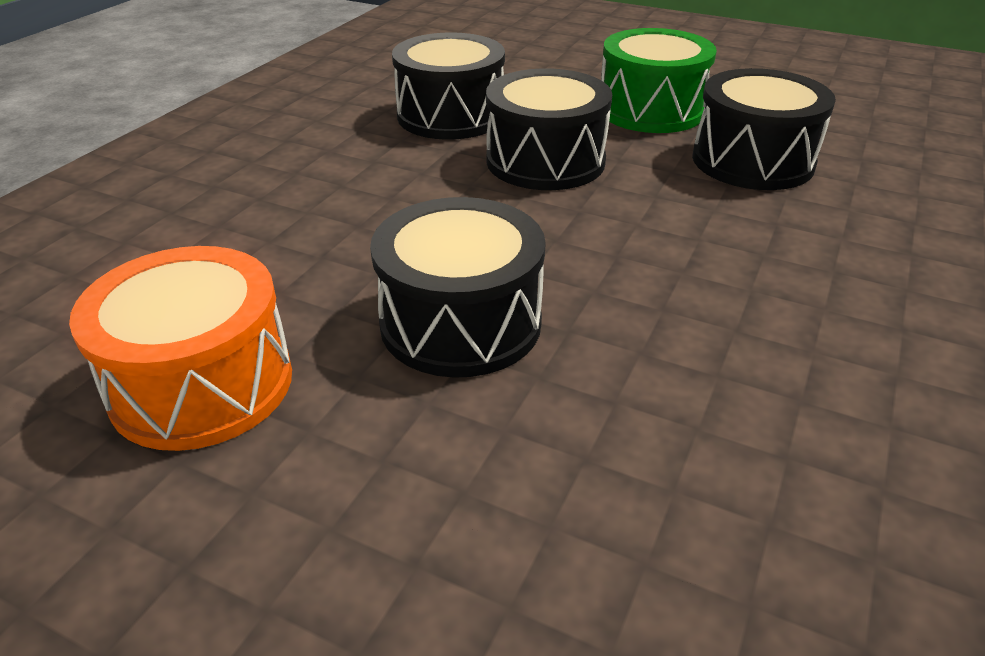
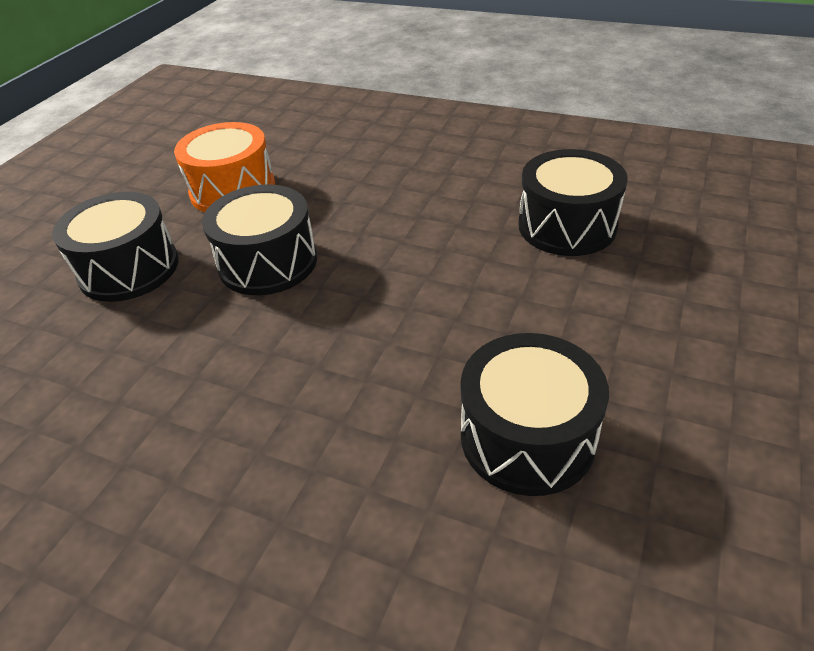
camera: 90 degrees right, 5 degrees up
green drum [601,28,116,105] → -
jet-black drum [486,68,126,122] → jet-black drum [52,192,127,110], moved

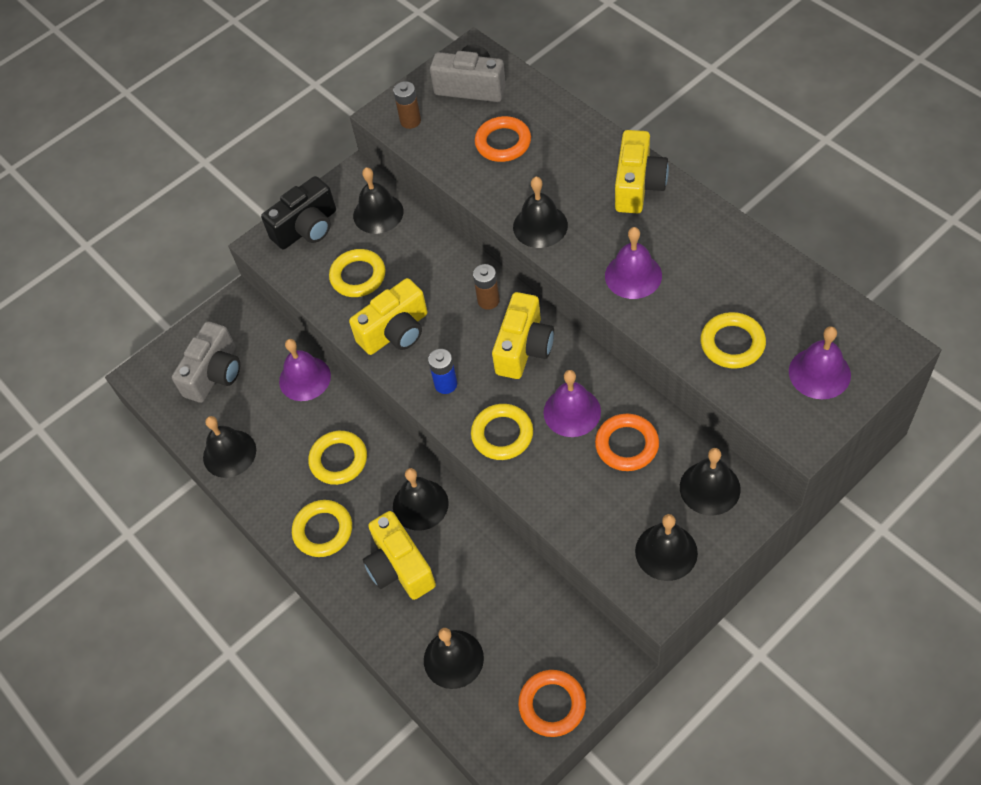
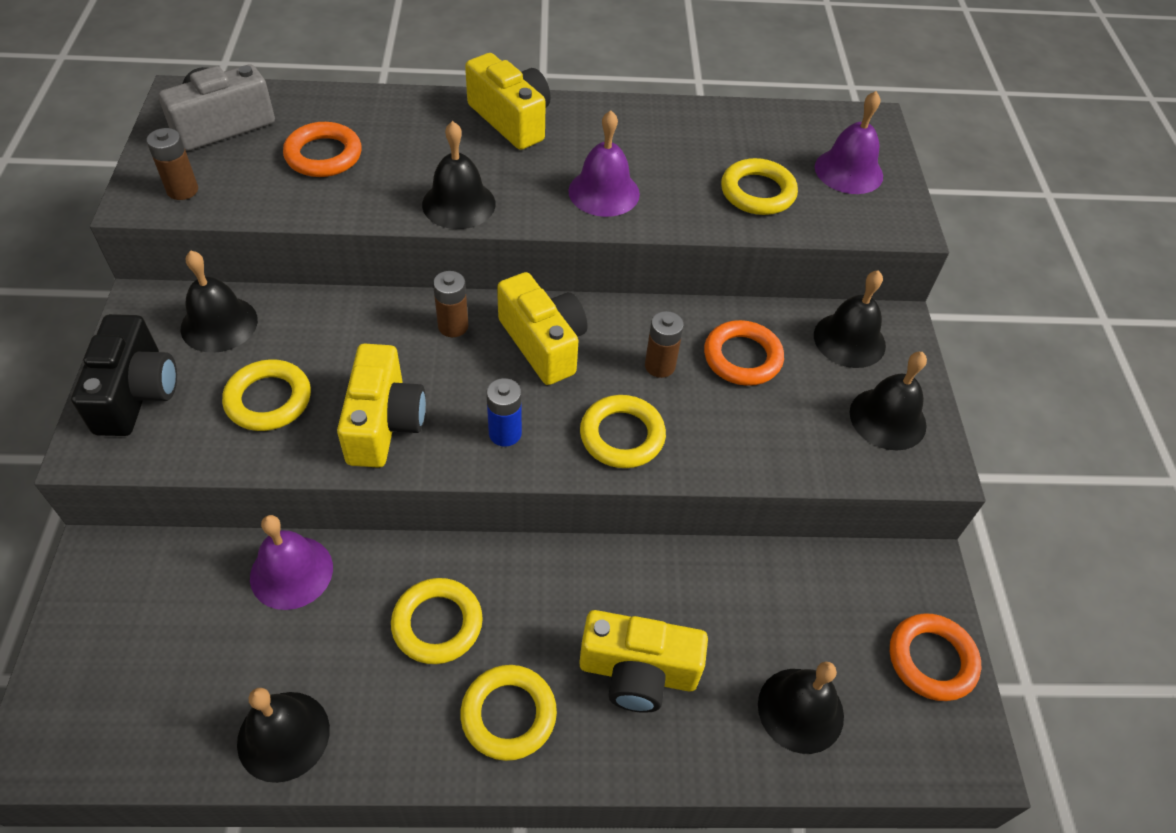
camera: 60 degrees left, 5 degrees down
gray camera [172,321,68,82] → -
jet-black hand bell [393,468,56,63] → -
violet hand bell [544,370,57,67] → russet battery [645,311,39,67]

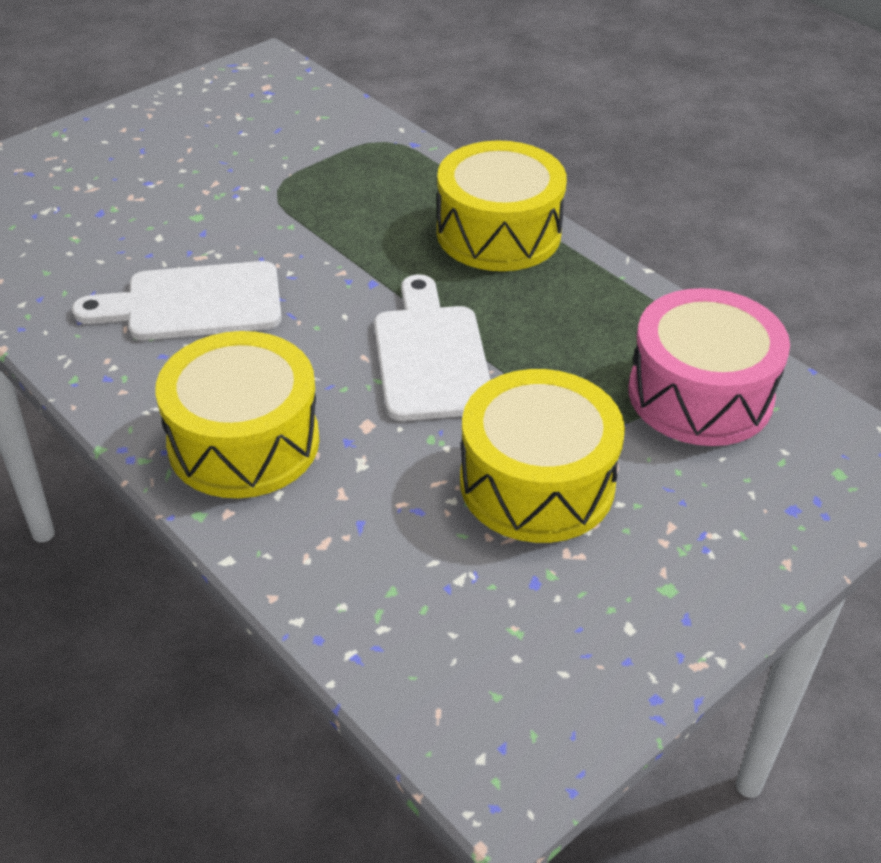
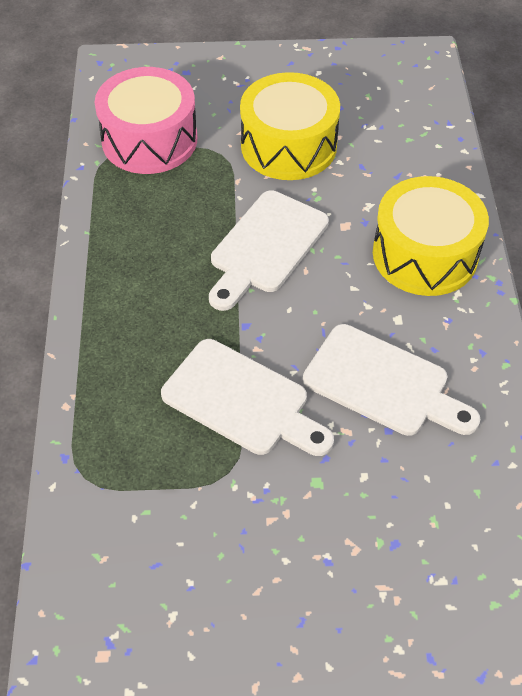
camera: 140 degrees left, 10 degrees up
golden drum [437,140,130,131] → -
- → pure white cutting board [161,339,173,117]

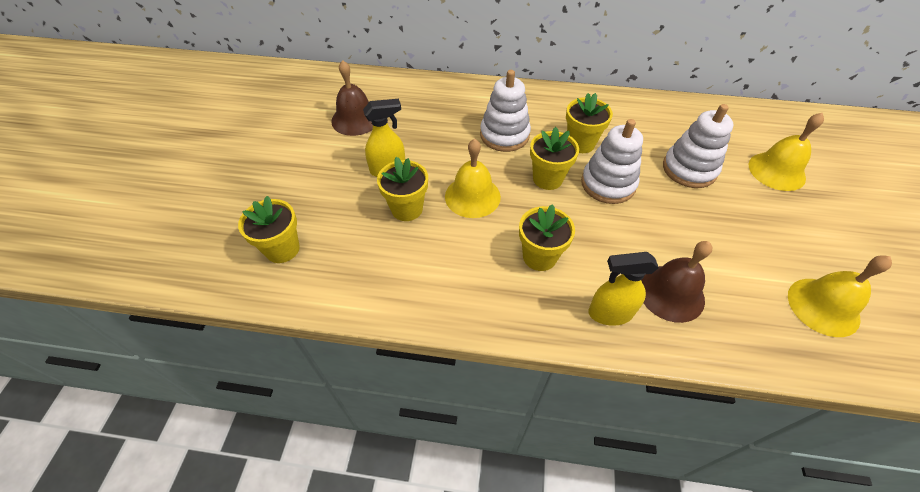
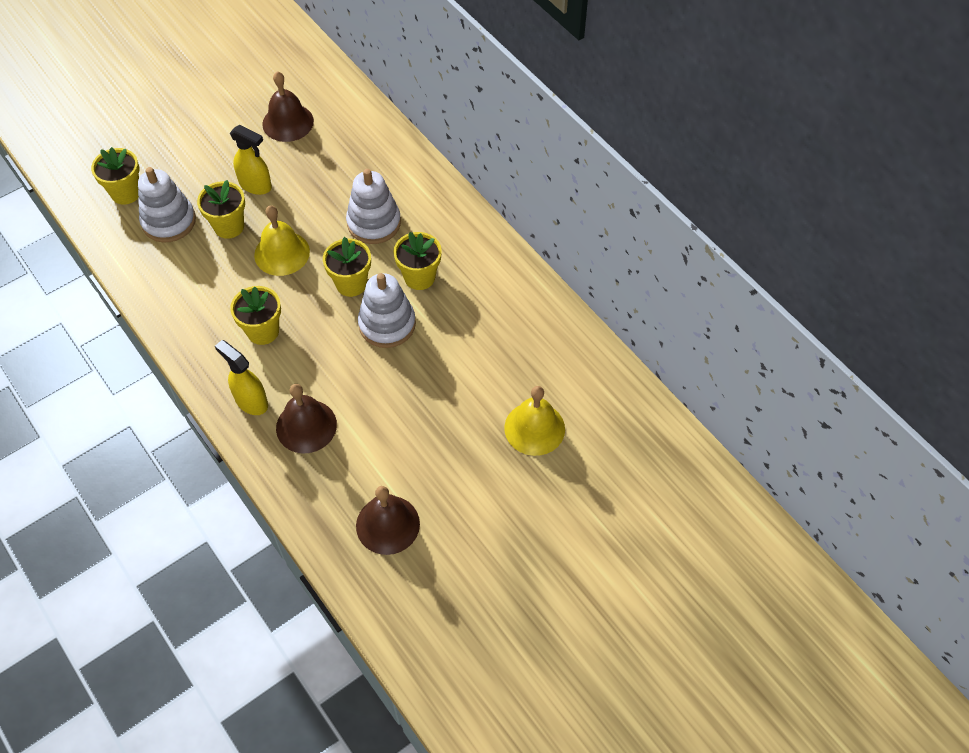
camera: 45 degrees right, 5 degrees up
pure white ring stacker [663,104,71,84] → pure white ring stacker [138,167,58,75], moved
golden hand bell [788,255,104,82] → russet hand bell [356,486,64,69]

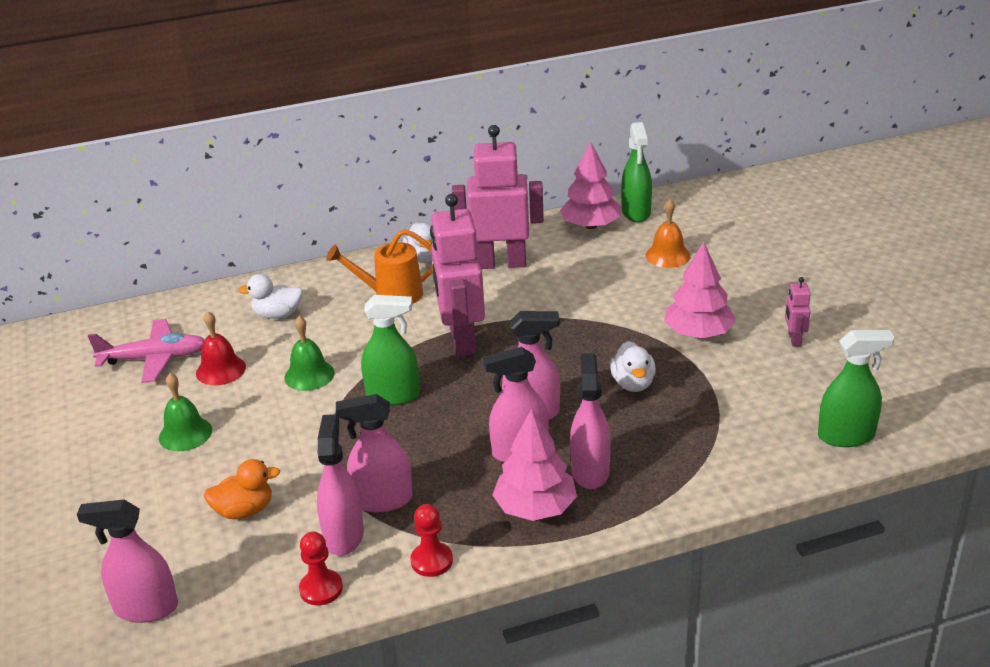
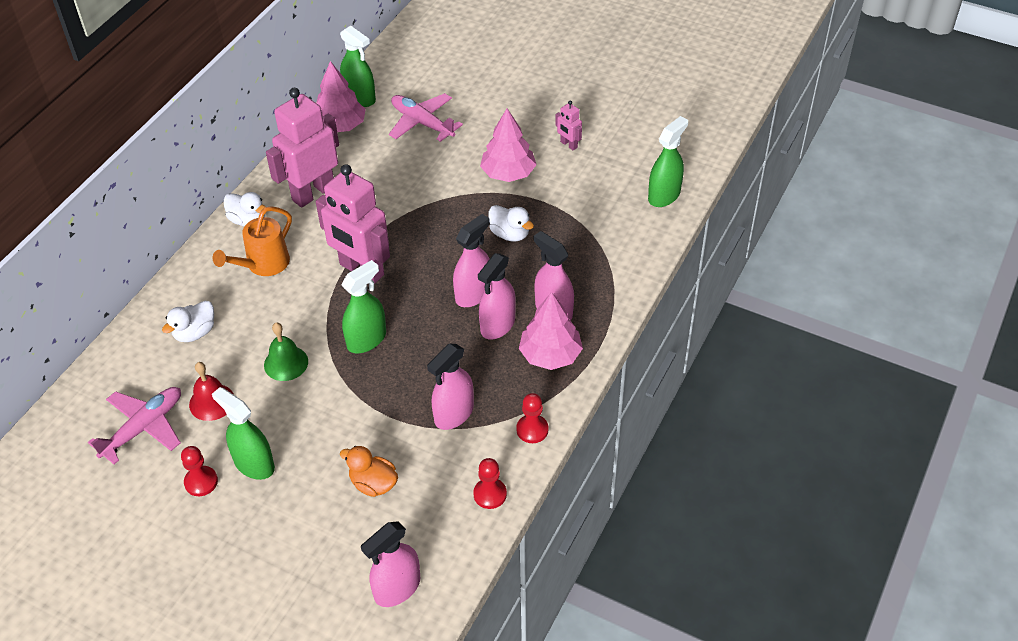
camera: 45 degrees left, 15 degrees up
pink sprayer [317,414,47,142] → -
- → scarlet pawn [181,446,37,50]
green hand bell [159,373,53,78] → green sprayer [212,387,63,93]
orange hand bell [645,199,45,69] → pink aeroplane [389,93,74,49]
orange duck [204,459,76,60] → orange duck [340,446,58,51], 90 degrees counterclockwise

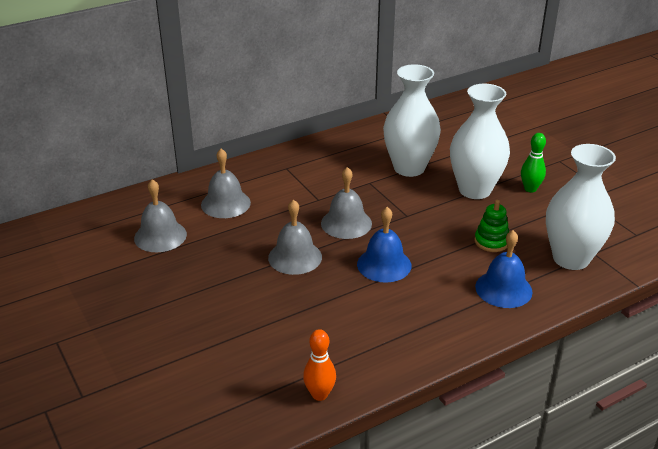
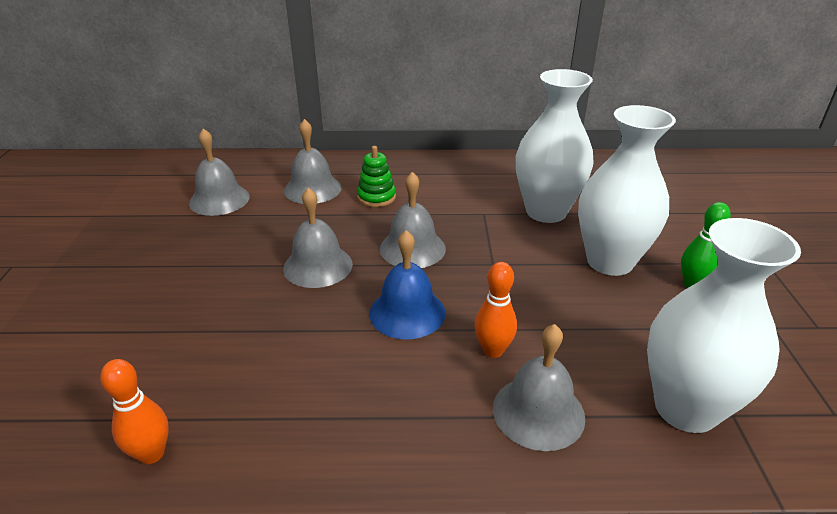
camera: 30 degrees right, 0 degrees up
- → orange bowling pin [475,262,42,96]
green ring stacker [474,200,35,52] → green ring stacker [357,146,39,61], moved
royal blue hand bell [475,230,58,78] → gray hand bell [493,324,92,127]

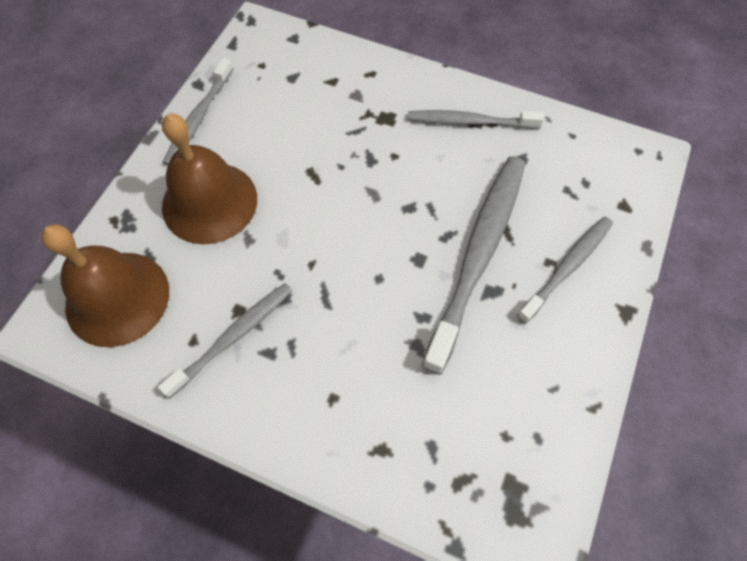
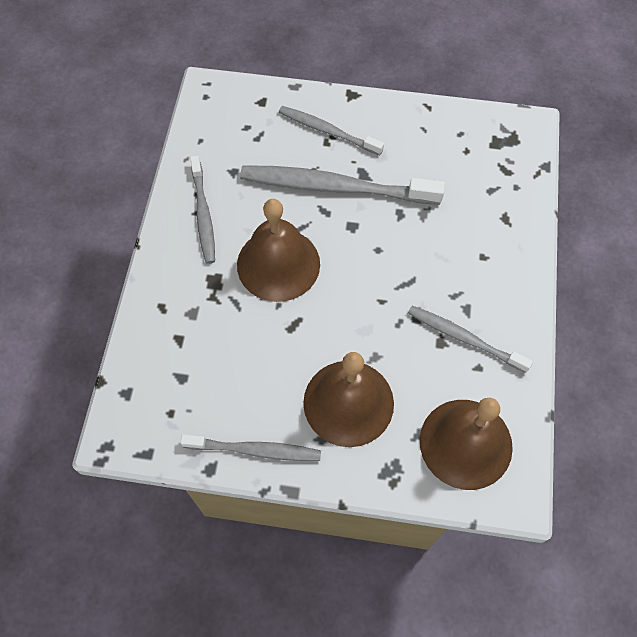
camera: 105 degrees left, 0 degrees up
- → russet hand bell [237,199,83,103]

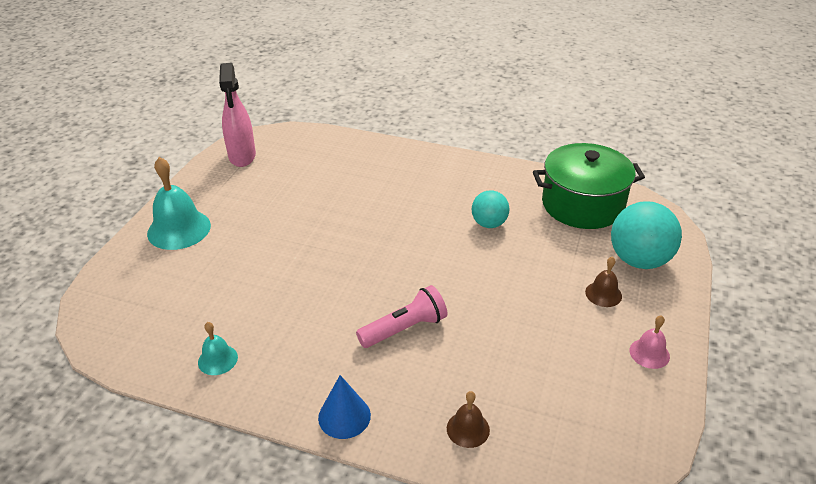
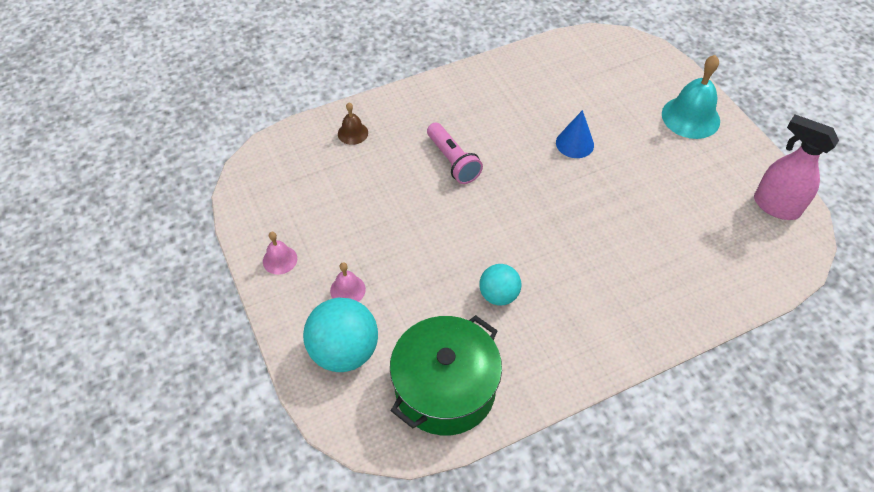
camera: 135 degrees right, 15 degrees up
aqua hand bell [198,322,40,53] → -
royal blue solid cone [318,375,53,64] → royal blue solid cone [556,110,38,48], moved
russet hand bell [585,256,37,51] → pink hand bell [330,262,36,40]
pink torch [356,285,91,63] → pink torch [427,122,56,62], 45 degrees counterclockwise

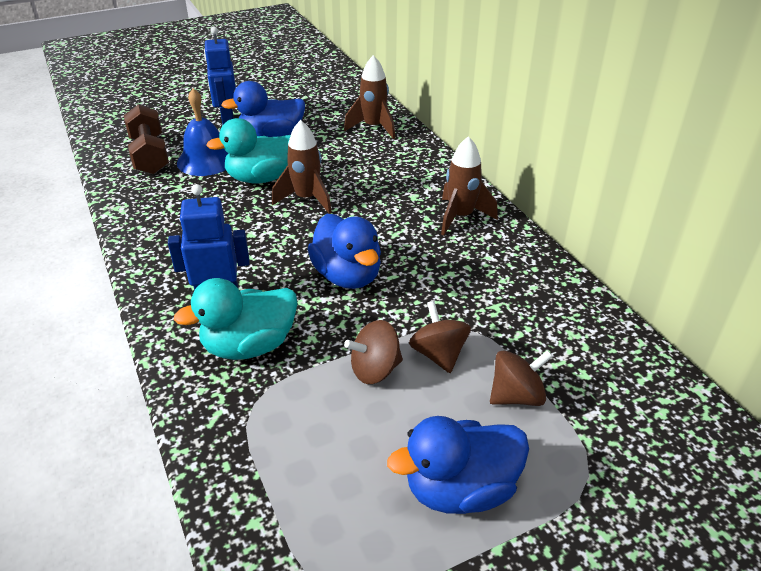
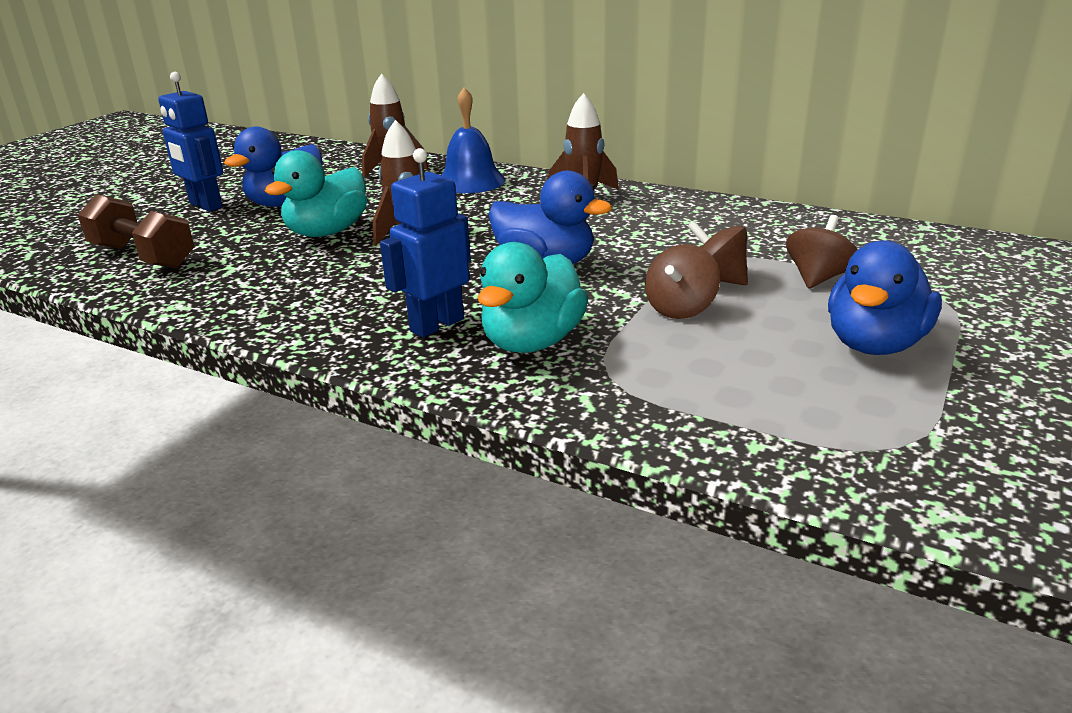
camera: 35 degrees left, 10 degrees down
royal blue hand bell [177,88,51,88] → royal blue hand bell [442,87,64,106], moved

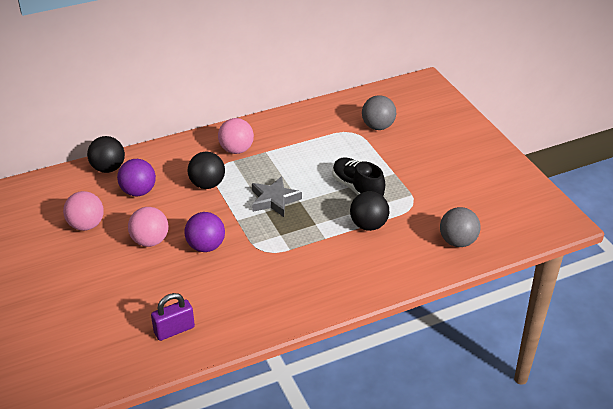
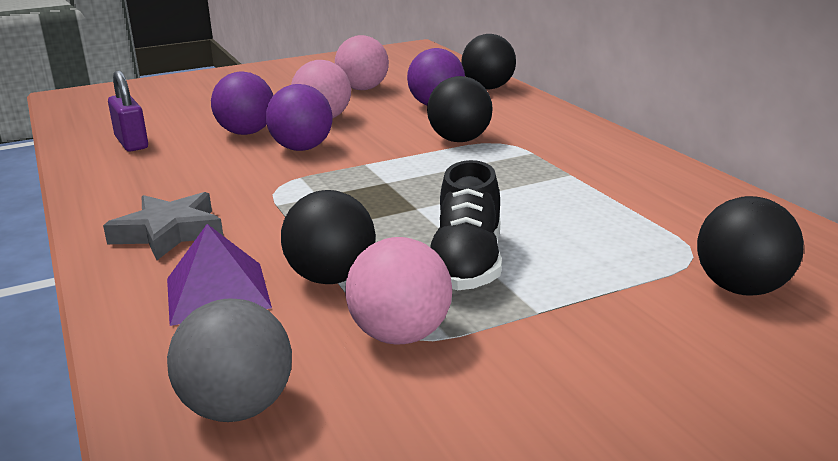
camera: 90 degrees right, 15 degrees down
- → violet pyramid shape [167,224,105,102]
- → violet play ball [211,72,62,63]
pink play ball [218,118,36,36] → pink play ball [345,237,107,107], moved
gray star shape [252,176,50,41] → gray star shape [103,192,120,68], moved
gray play ball [362,95,34,35] → jet-black play ball [697,196,107,100]
jet-black shoe [332,158,53,38] → jet-black shoe [430,160,72,130], 135 degrees clockwise

